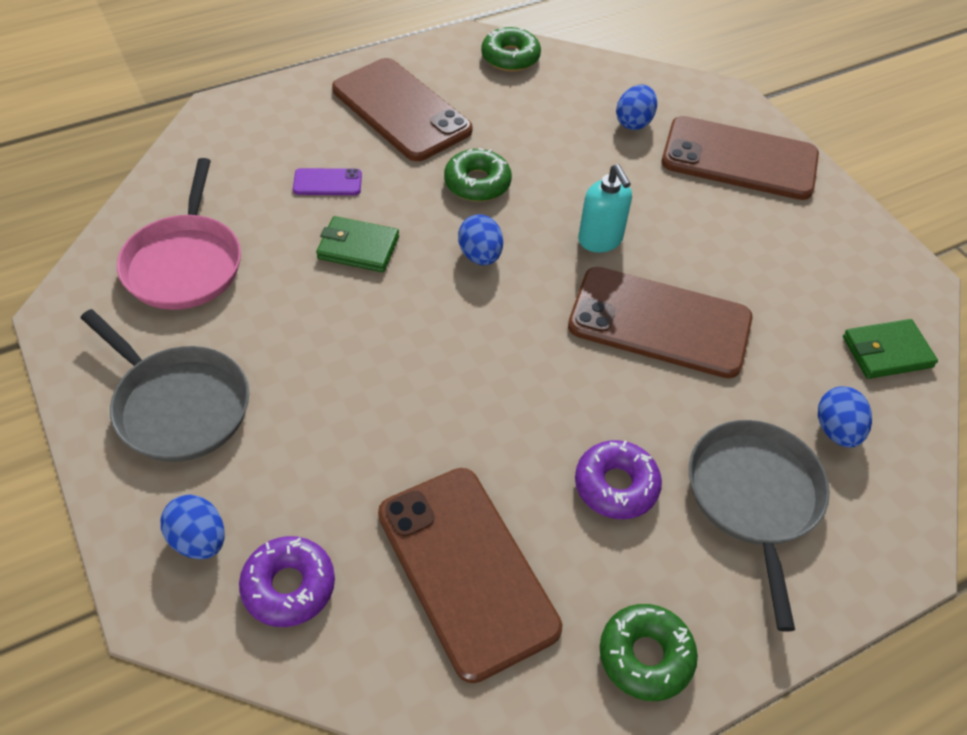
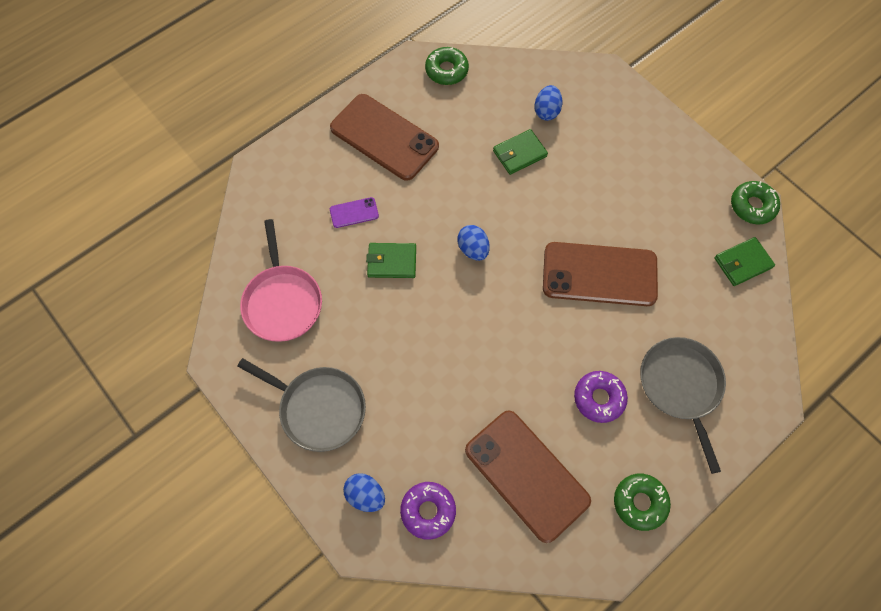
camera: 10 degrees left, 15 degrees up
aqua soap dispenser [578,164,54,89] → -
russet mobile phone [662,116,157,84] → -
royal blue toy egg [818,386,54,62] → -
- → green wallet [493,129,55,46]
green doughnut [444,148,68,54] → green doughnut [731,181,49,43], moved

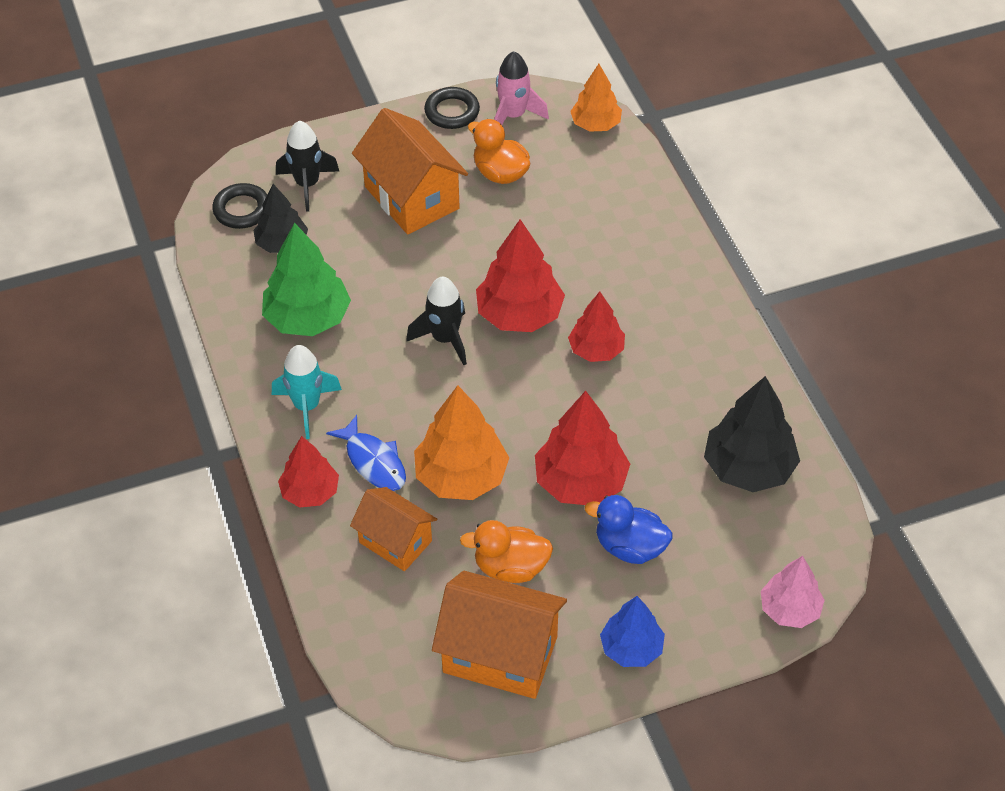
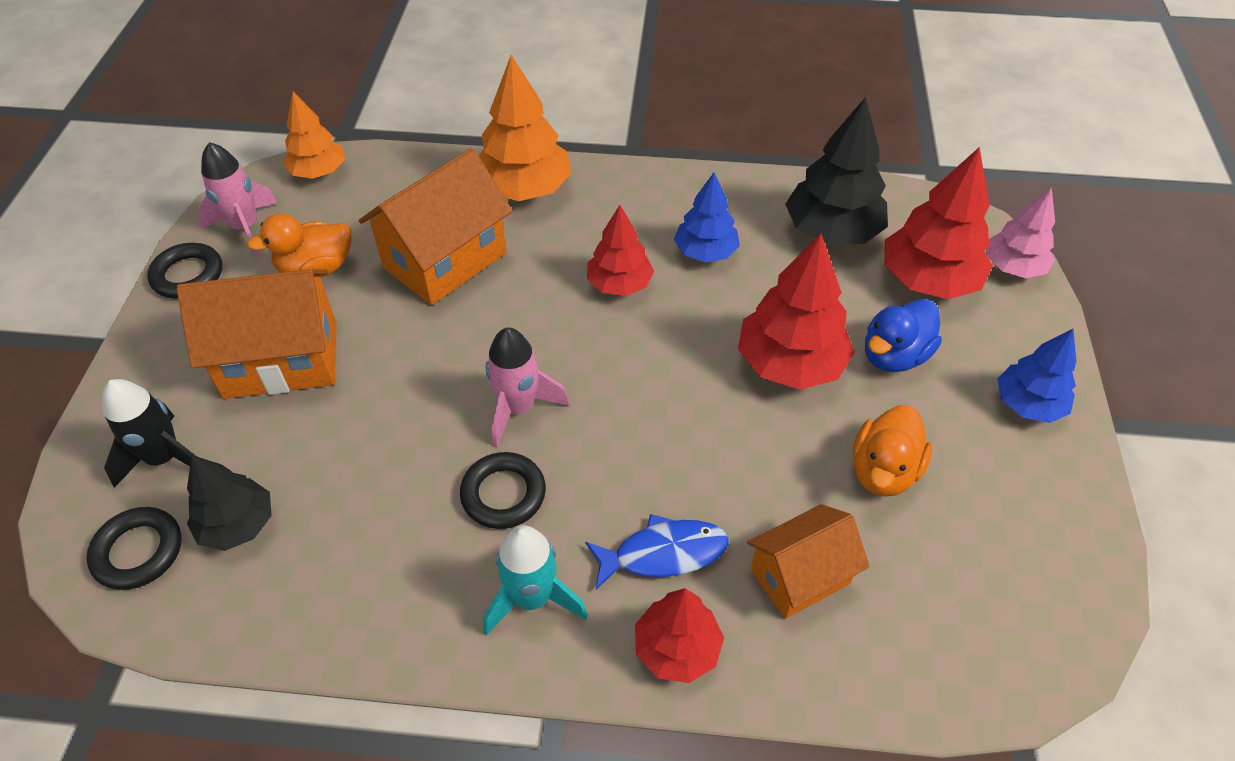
camera: 65 degrees left, 0 degrees up
green tree [262,223,89,113] → -
- → jet-black hoop [460,452,86,77]
- → royal blue tree [674,173,66,89]
orange tree [414,385,95,115] → orange tree [479,55,93,146], moved
orange cottage [432,571,135,128] → orange cottage [359,148,154,157], moved
scarlet tree [476,219,89,113] → scarlet tree [885,147,108,152], moved
jet-black spaceship [406,277,61,88] → pink spaceship [486,327,83,121]

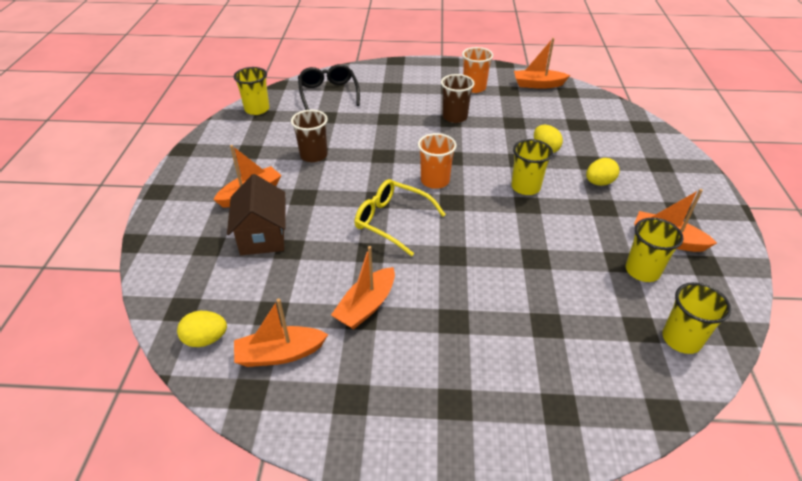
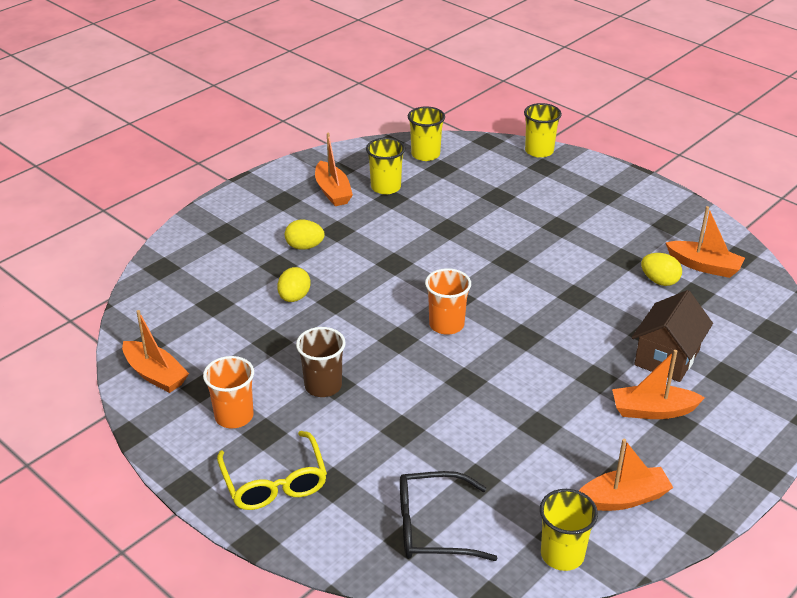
camera: 140 degrees left, 5 degrees down
russet cup [291,110,37,52] → -
golden toy egg [177,311,50,36] → golden toy egg [641,253,41,33], moved
orange boat [331,246,64,83] → orange boat [579,439,95,72], moved
golden spectacles [354,179,92,77] → golden spectacles [217,431,110,79], moved
golden cup [511,139,42,56] → golden cup [524,103,38,55], moved
jet-black spectacles [298,64,62,46] → jet-black spectacles [400,471,97,90], 60 degrees clockwise

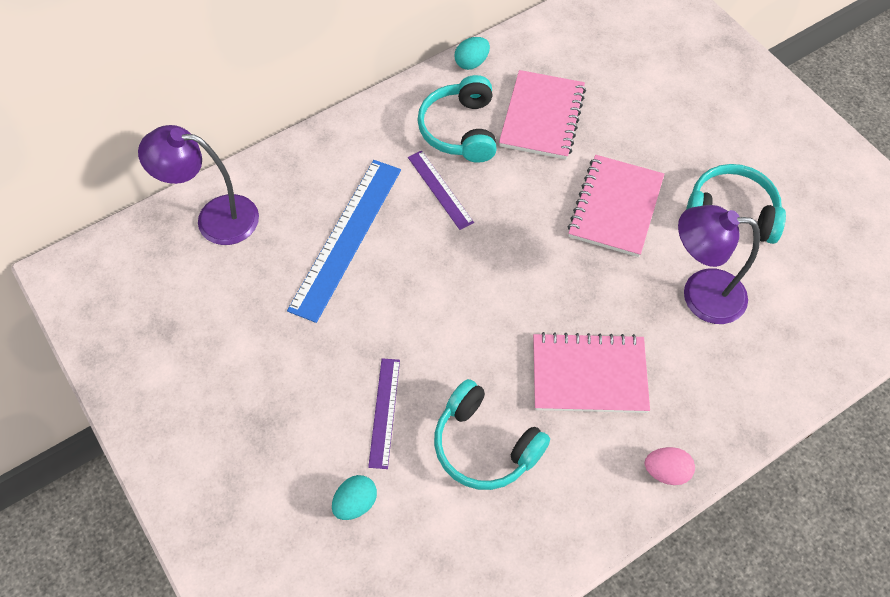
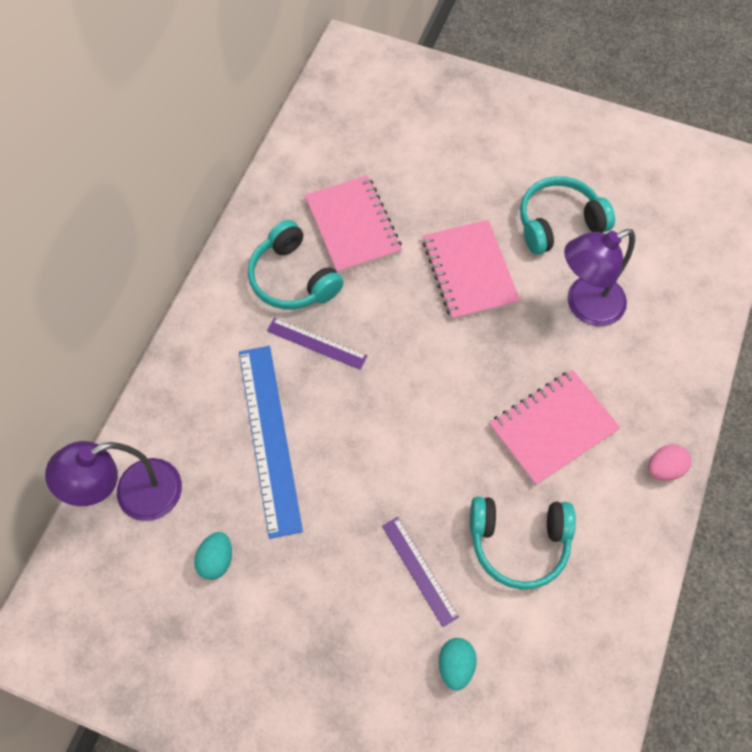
camera: 35 degrees left, 5 degrees up
aqua toy egg [454,37,36,33] → aqua toy egg [194,532,38,48], moved

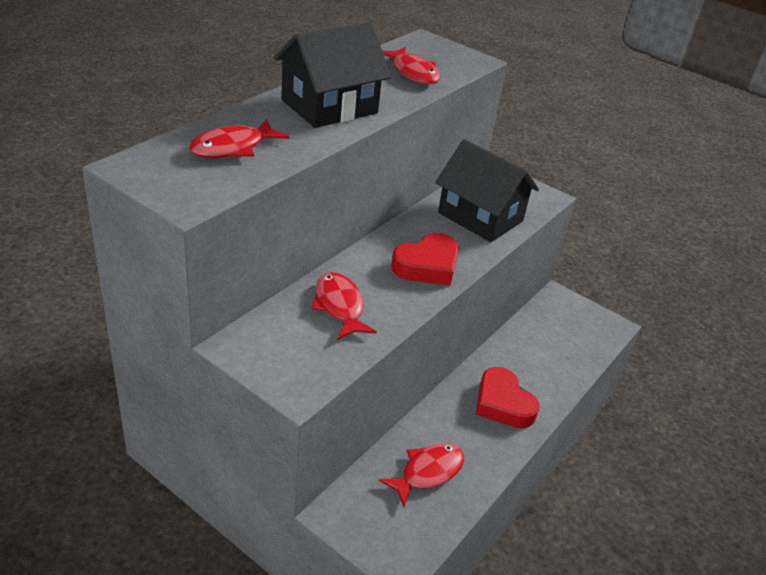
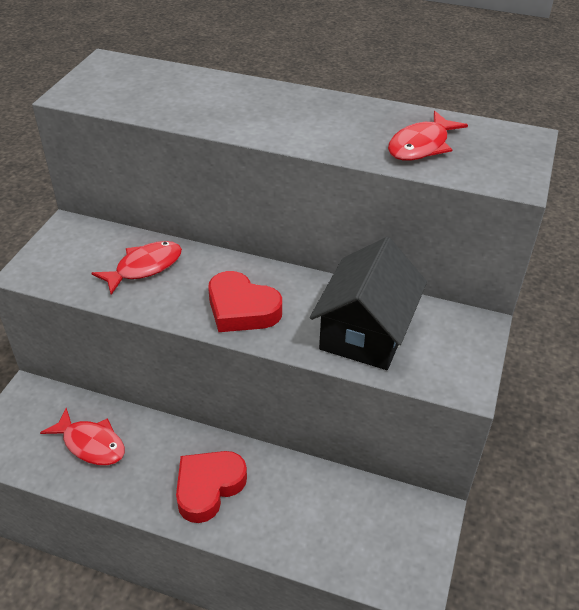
camera: 75 degrees right, 5 degrees up
scarlet fish figure [189,119,100,39] → -
jet-black cottage [274,22,117,106] → -

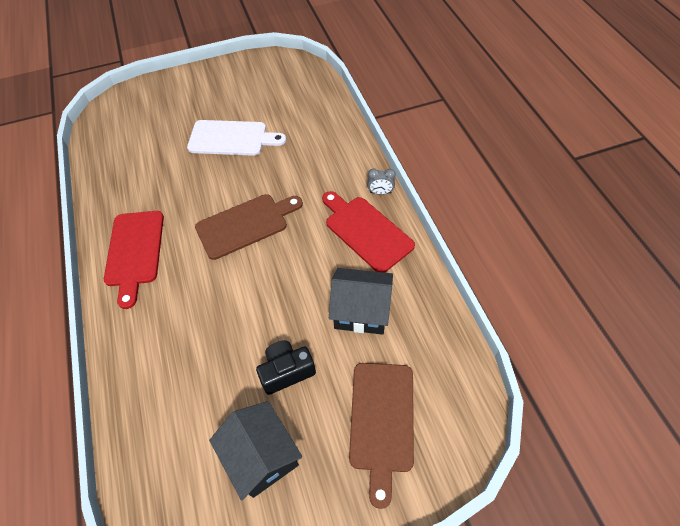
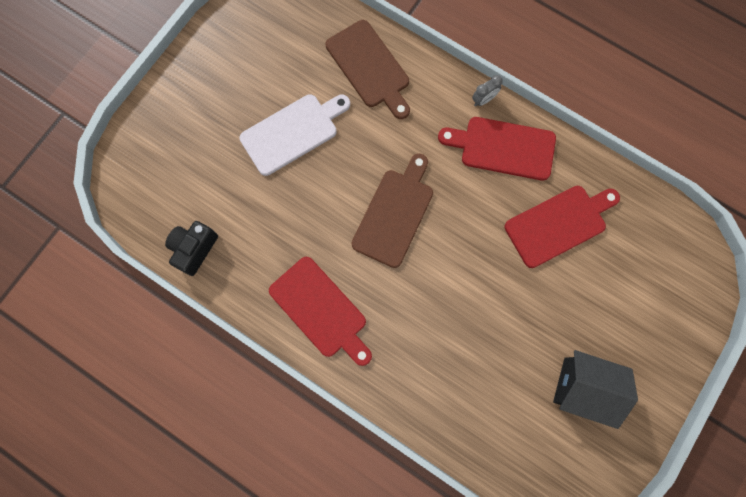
camera: 40 degrees left, 20 degrees up
jet-black camera [256,340,60,55] → jet-black camera [165,221,53,55], moved
russet cutting board [349,363,65,146] → russet cutting board [326,20,84,99], moved
jet-black cottage [329,268,64,67] → scarlet cutting board [504,186,116,82]

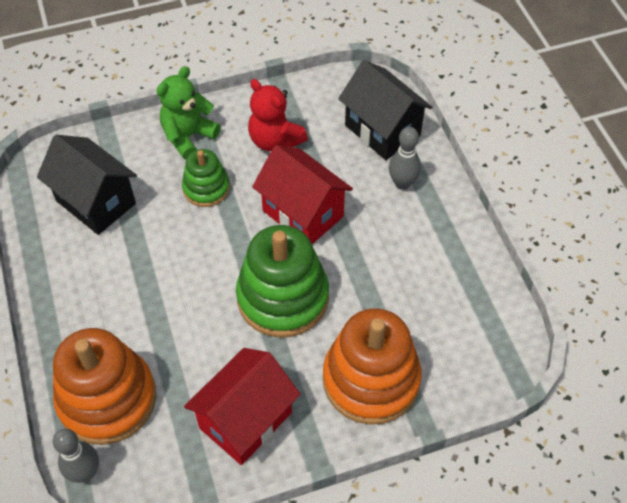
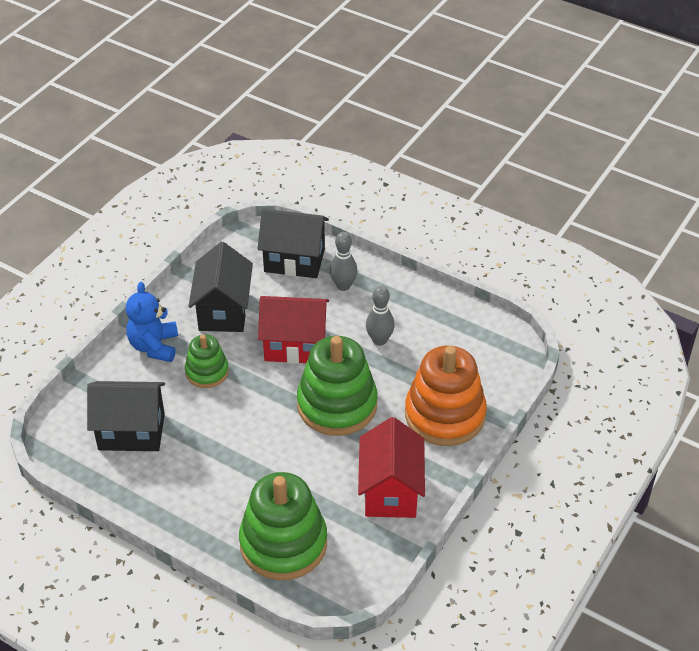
camera: 40 degrees left, 10 degrees down
gray bowling pin [53,428,46,55] → gray bowling pin [366,286,29,60], moved
scarlet stuffed bear [248,79,60,72] → jet-black cottage [188,242,65,90]
orange ring stacker [53,328,103,117] → green ring stacker [239,472,88,108]
green stuffed bear [157,66,64,93] → royal blue stuffed bear [126,282,52,80]

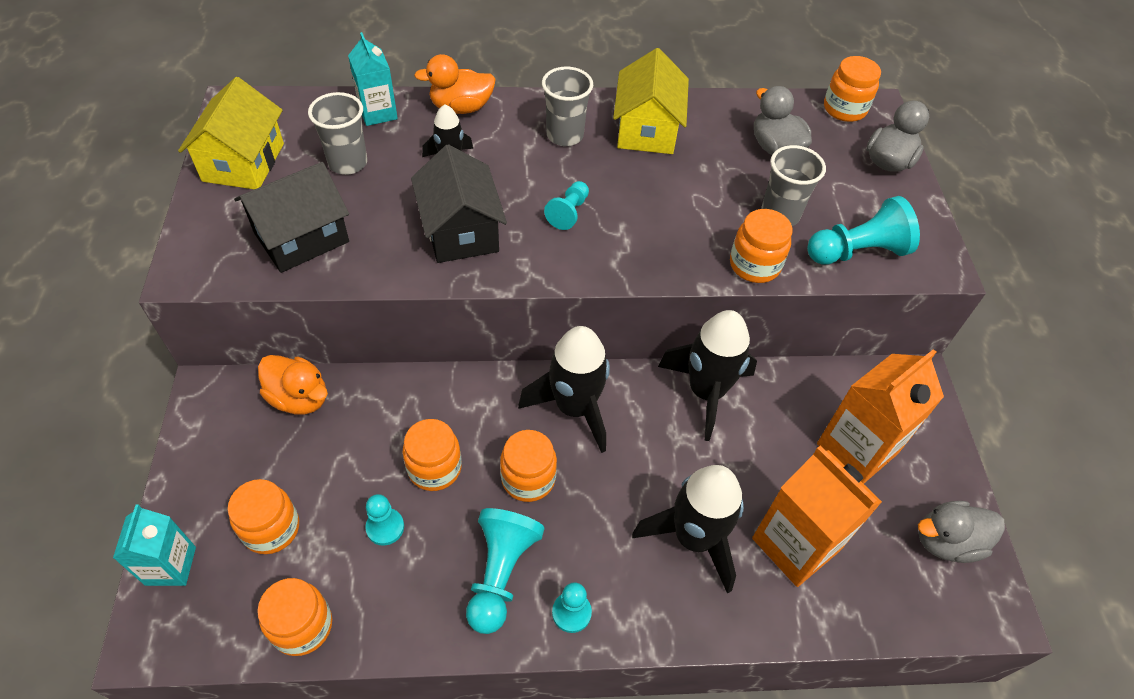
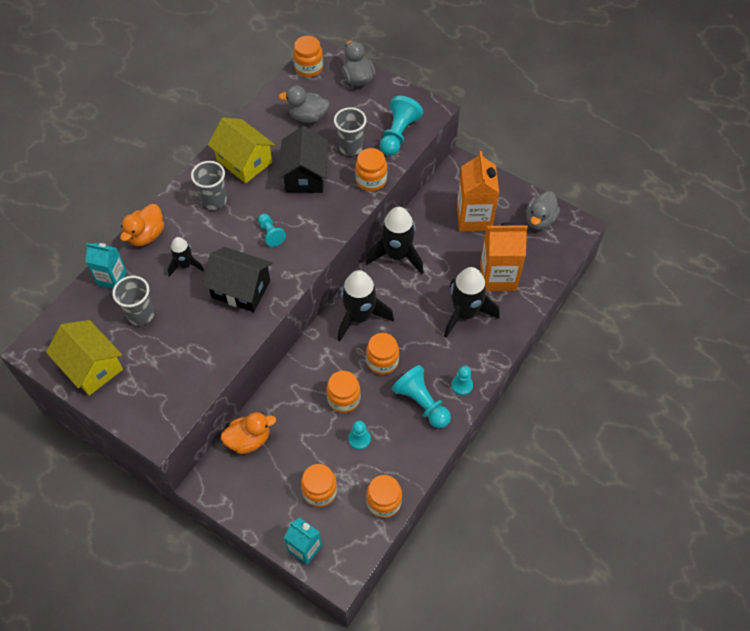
camera: 50 degrees left, 5 degrees up
jet-black cottage [234,162,115,111] → jet-black cottage [279,126,49,67], moved

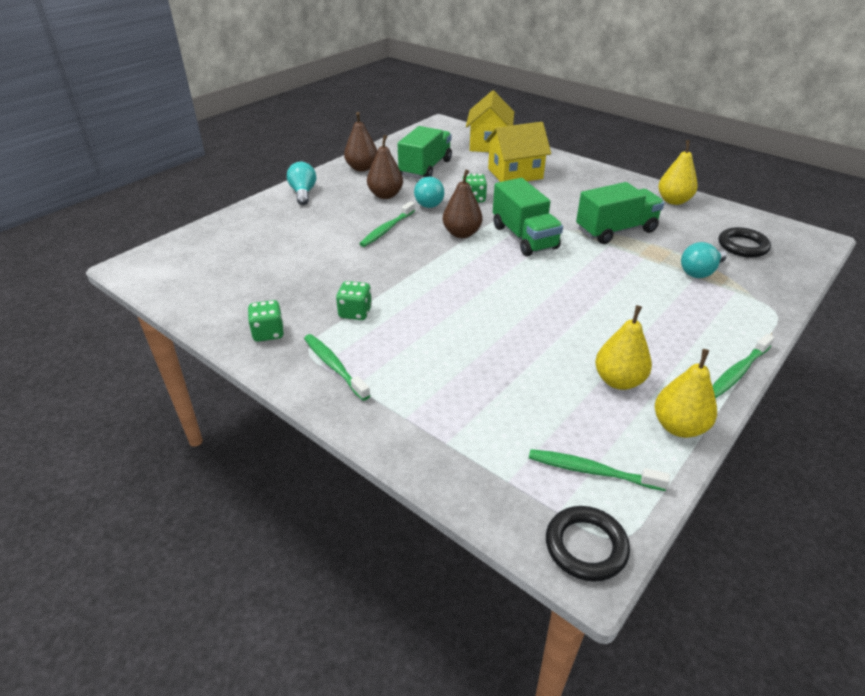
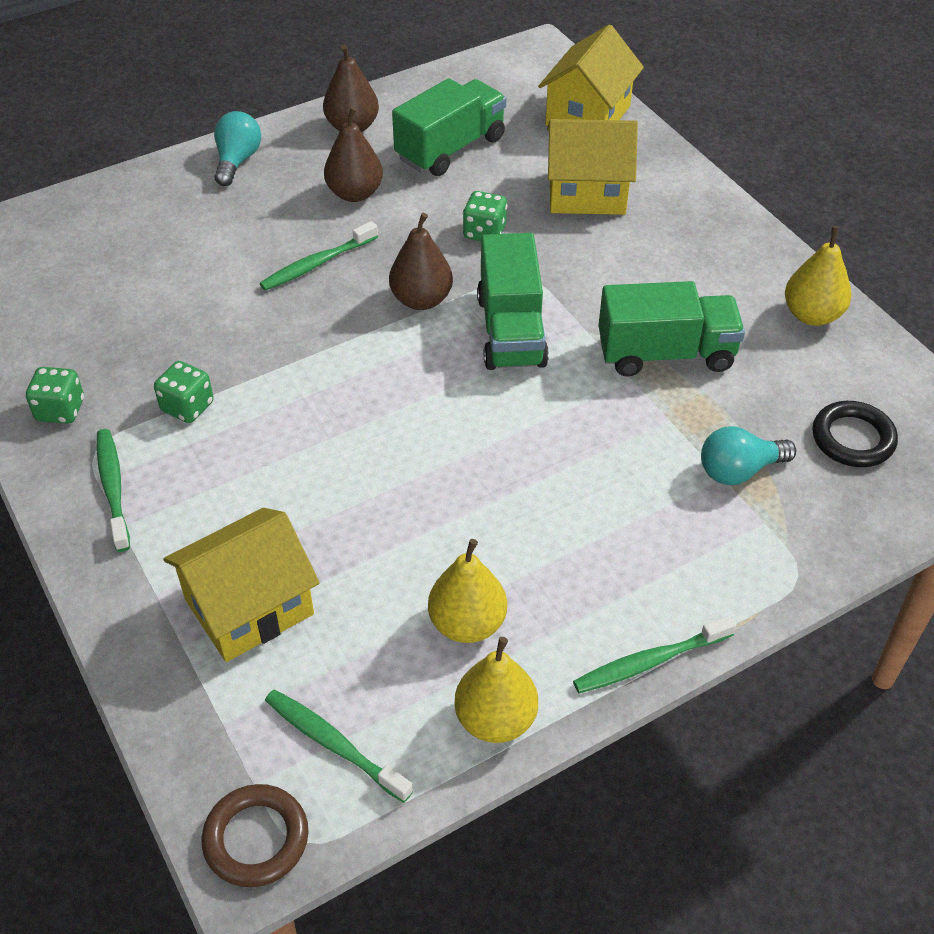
camera: 20 degrees right, 10 degrees up
aqua lightbulb [414,177,31,31] → -
- → golden cottage [163,508,157,154]
jet-black hoop [546,506,84,76] → russet hoop [202,784,106,103]

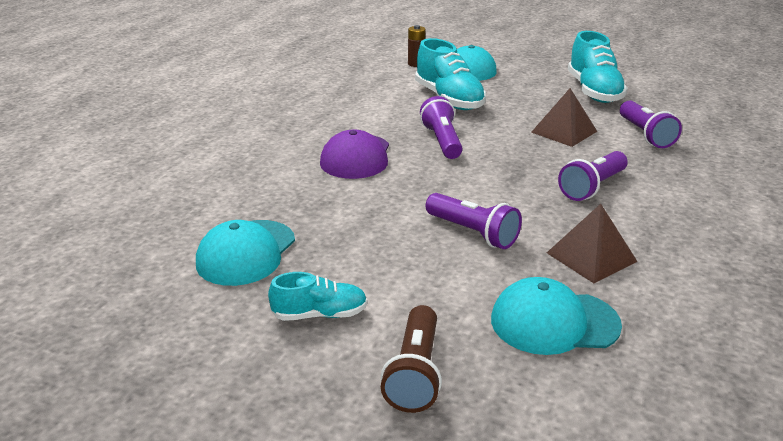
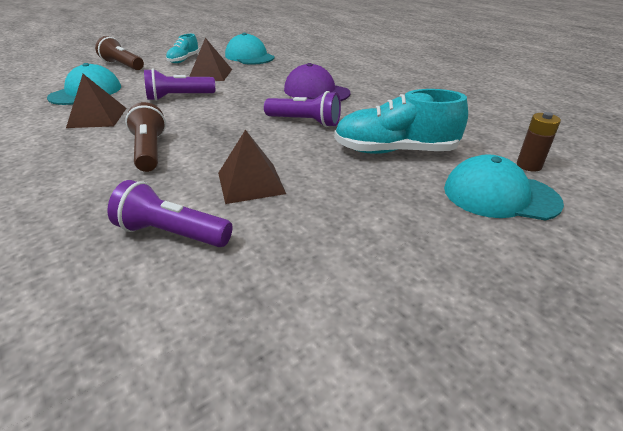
camera: 120 degrees right, 5 degrees up
aqua shoe [568,31,60,72] → -
- → russet pyramid shape [189,38,43,43]
violet torch [558,151,70,50] → russet torch [125,102,41,70]

